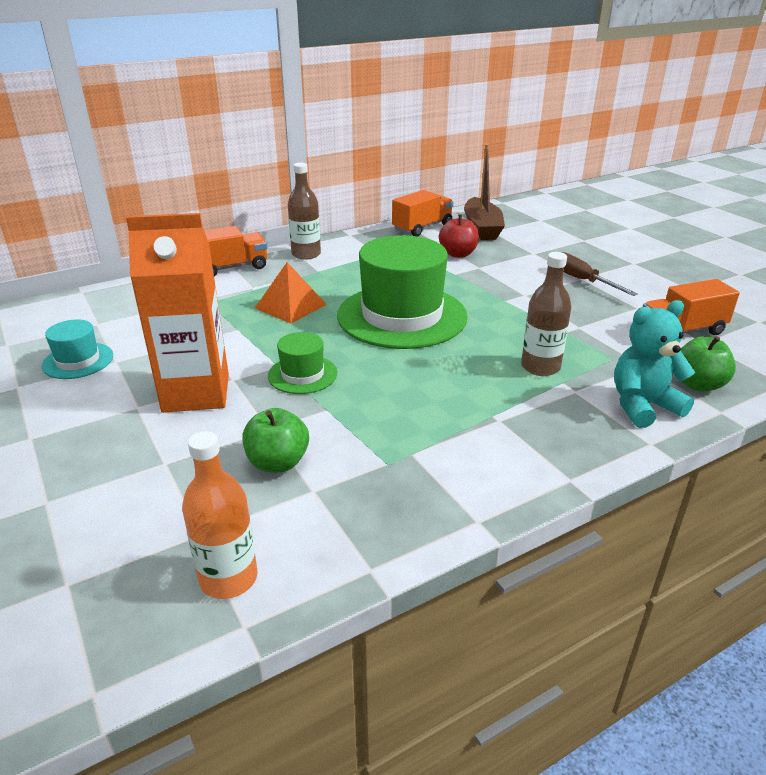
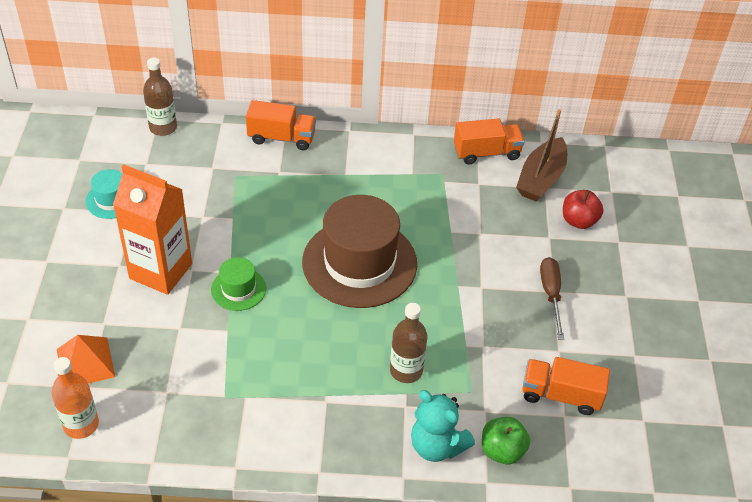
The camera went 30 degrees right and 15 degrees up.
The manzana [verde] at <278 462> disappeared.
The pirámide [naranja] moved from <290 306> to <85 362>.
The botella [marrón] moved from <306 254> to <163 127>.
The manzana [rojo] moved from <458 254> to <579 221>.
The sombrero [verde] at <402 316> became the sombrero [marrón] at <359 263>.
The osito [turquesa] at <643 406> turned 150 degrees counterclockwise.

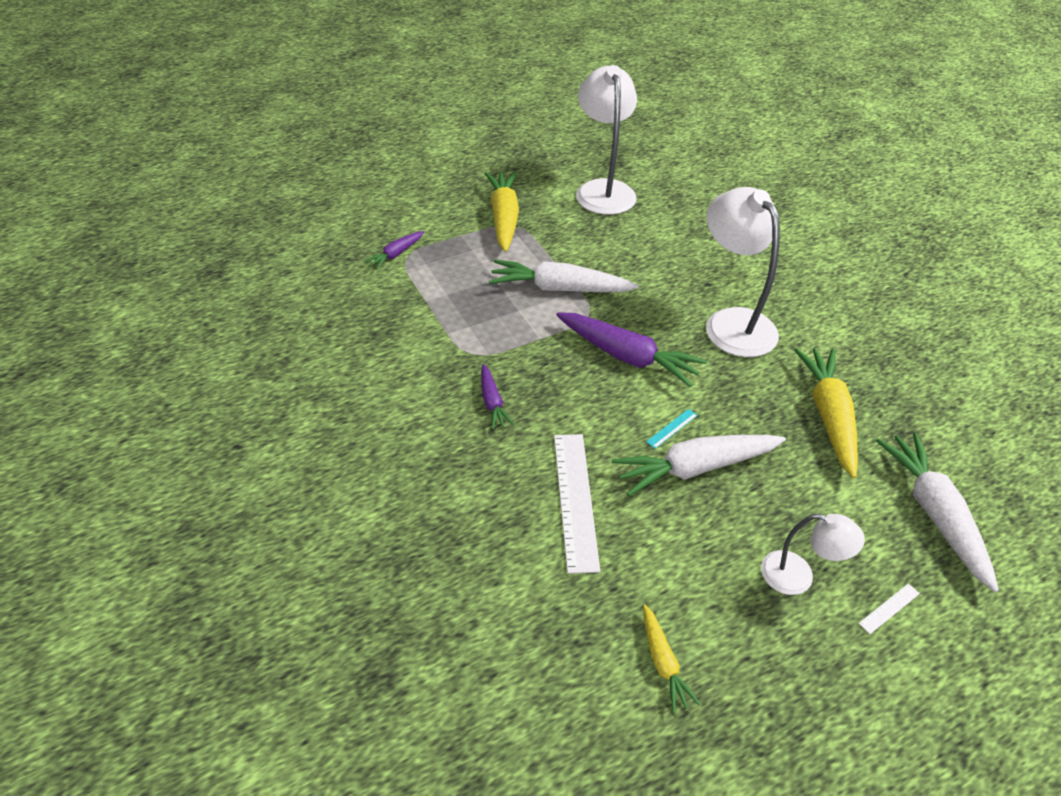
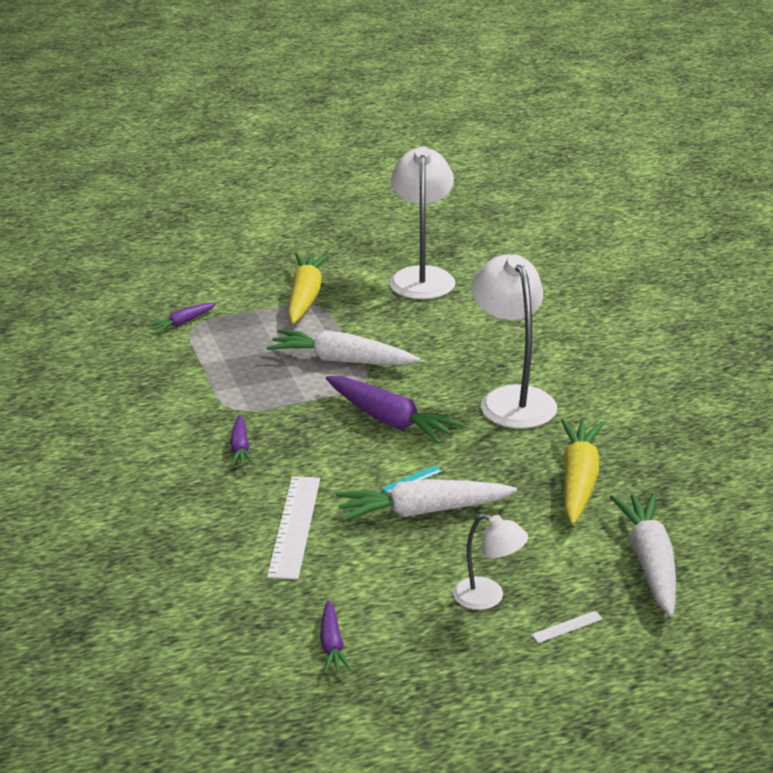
The camera went 10 degrees right and 15 degrees down.
The zanahoria [amarillo] at <663 662> became the zanahoria [morado] at <332 645>.

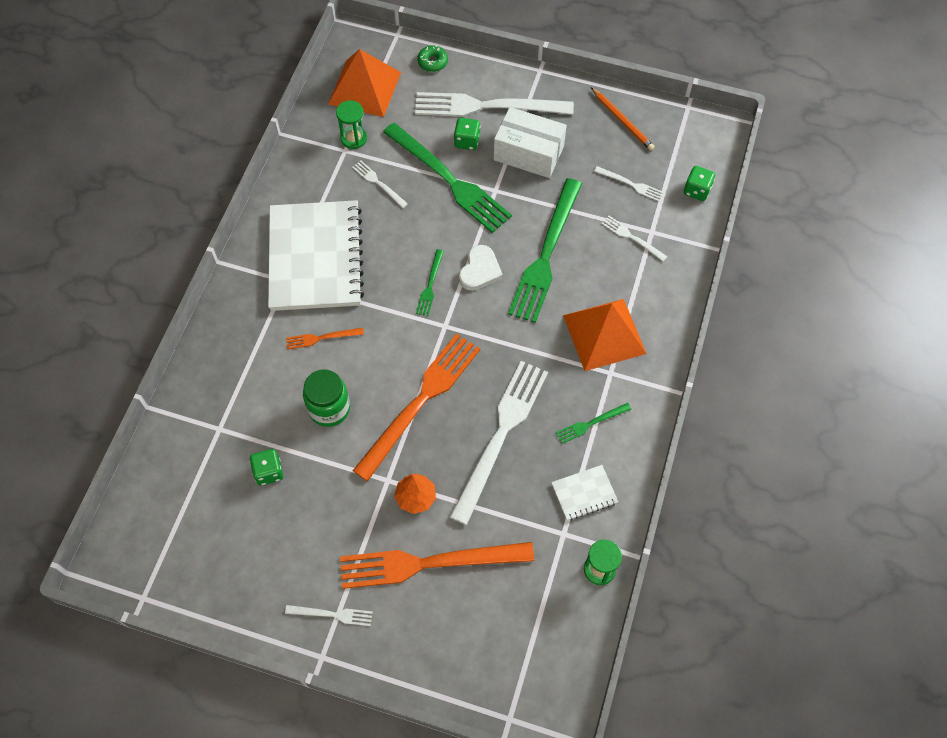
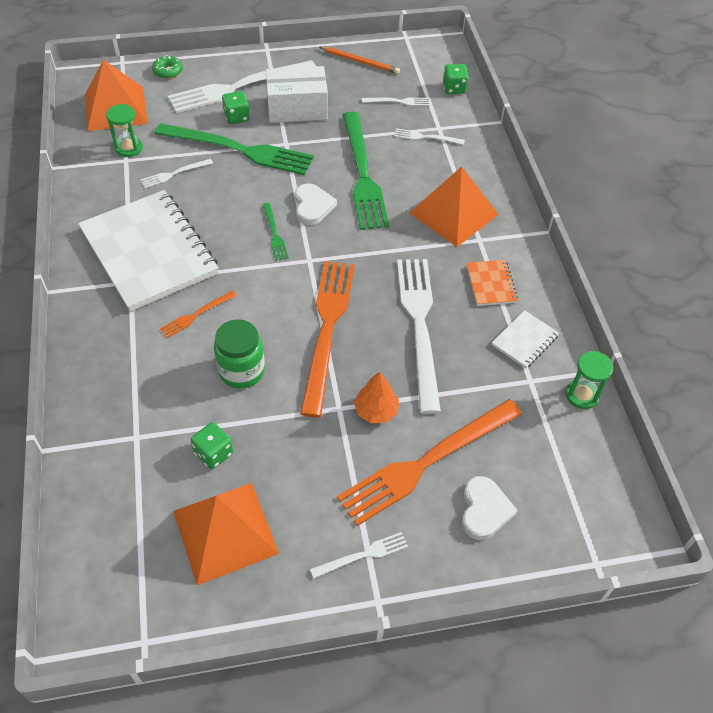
The camera went 30 degrees left and 10 degrees down.
The pirámide [naranja] at <225 532> appeared.
The corazón [blanco] at <484 510> appeared.
The tenedor [verde] at <590 423> was replaced by the cuaderno [naranja] at <491 284>.
The tenedor [blanco] at <378 183> turned 45 degrees counterclockwise.

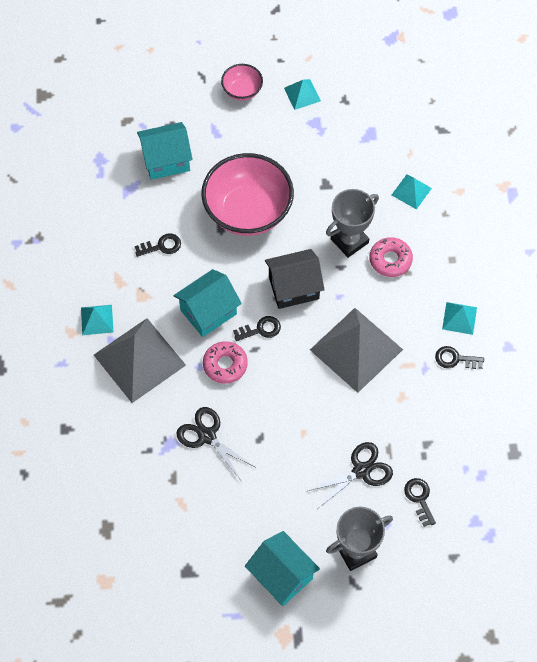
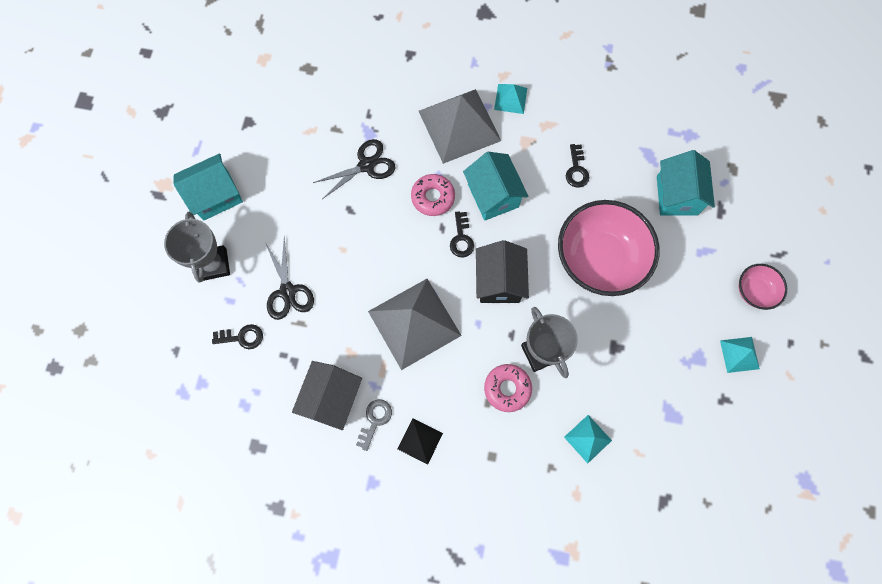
The camera went 105 degrees right and 10 degrees up.
The casa [negro] at <332 398> appeared.
The llave [negro] at <455 359> became the llave [gris] at <375 420>.
The pirámide [turquesa] at <459 318> became the pirámide [negro] at <420 441>.

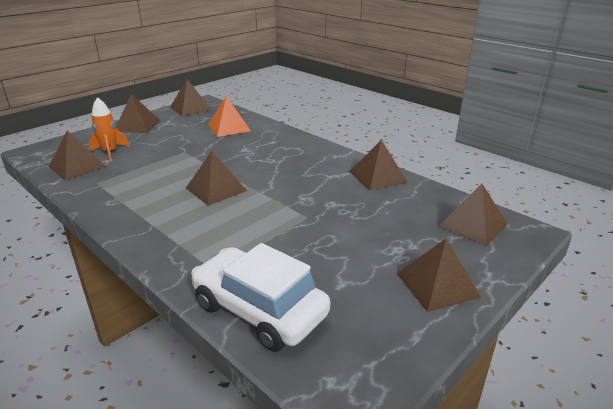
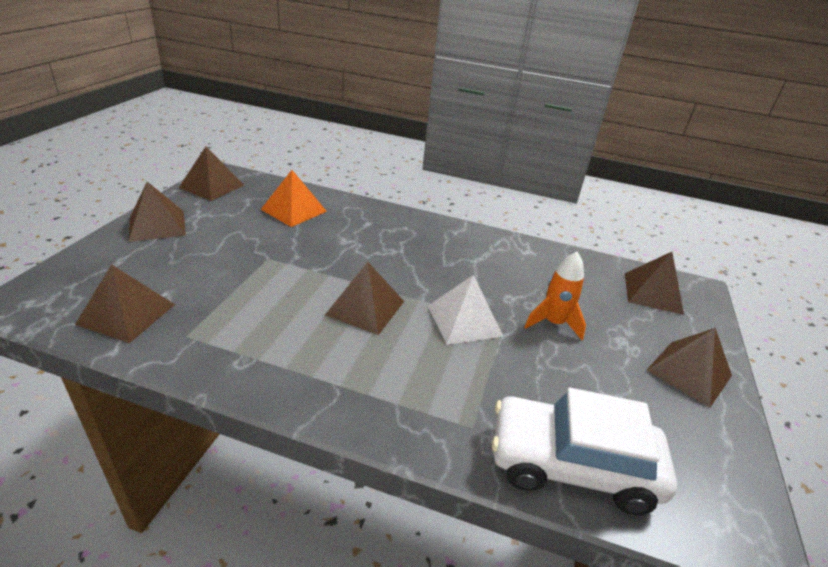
The camera went 30 degrees left and 5 degrees up.
The pirámide [marrón] at <378 177> disappeared.
The pirámide [blanco] at <464 320> appeared.
The cohete [naranja] moved from <110 152> to <553 323>.

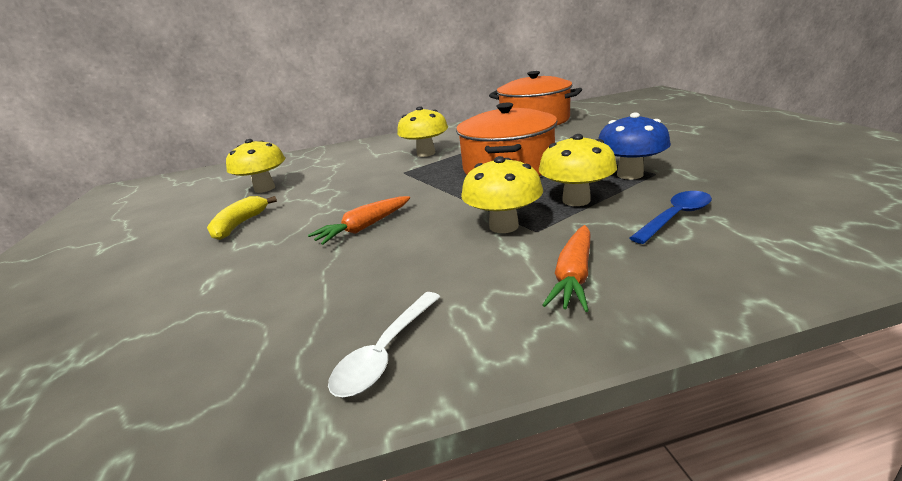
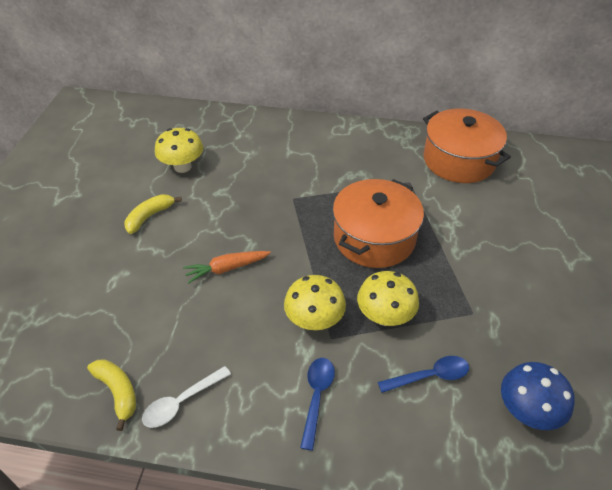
The camera went 20 degrees right and 20 degrees up.
The seta [amarillo] at <426 153> disappeared.
The plátano [amarillo] at <118 392> appeared.
The seta [azul] moved from <630 174> to <527 411>.
The zanahoria [naranja] at <573 276> was replaced by the cuchara [azul] at <317 397>.

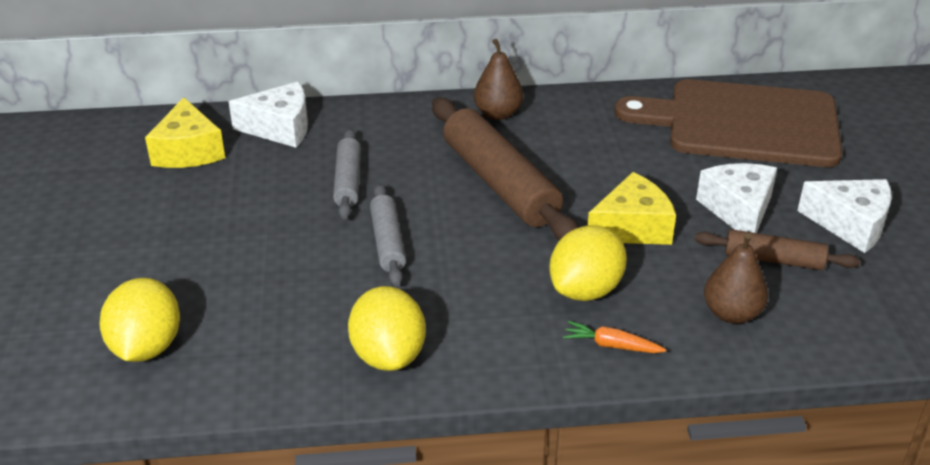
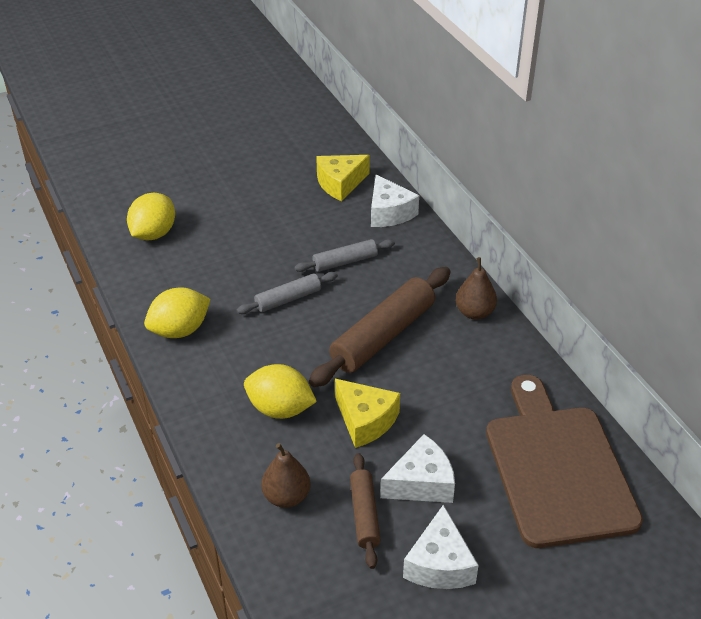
The camera went 70 degrees right and 5 degrees up.
The zanahoria [naranja] at <612 345> disappeared.
The limón [amarillo] at <146 347> turned 45 degrees counterclockwise.

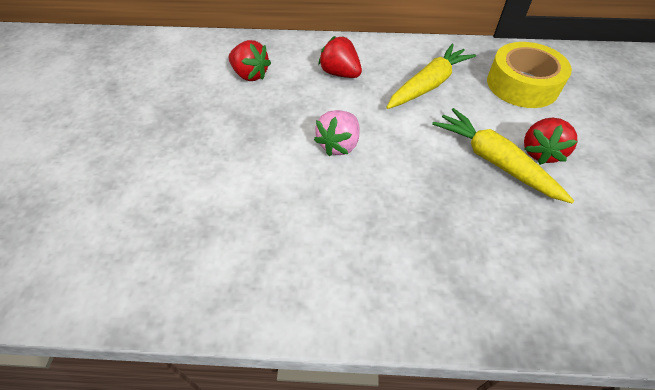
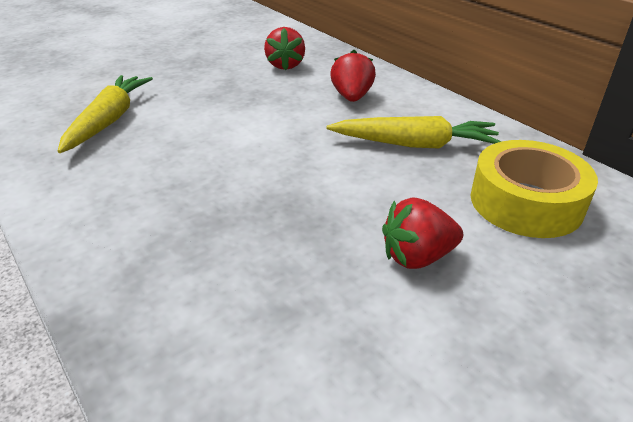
The camera went 50 degrees right and 15 degrees down.
The fresa [rosa] at <339 145> disappeared.
The zanahoria [amarillo] moved from <494 161> to <109 120>.

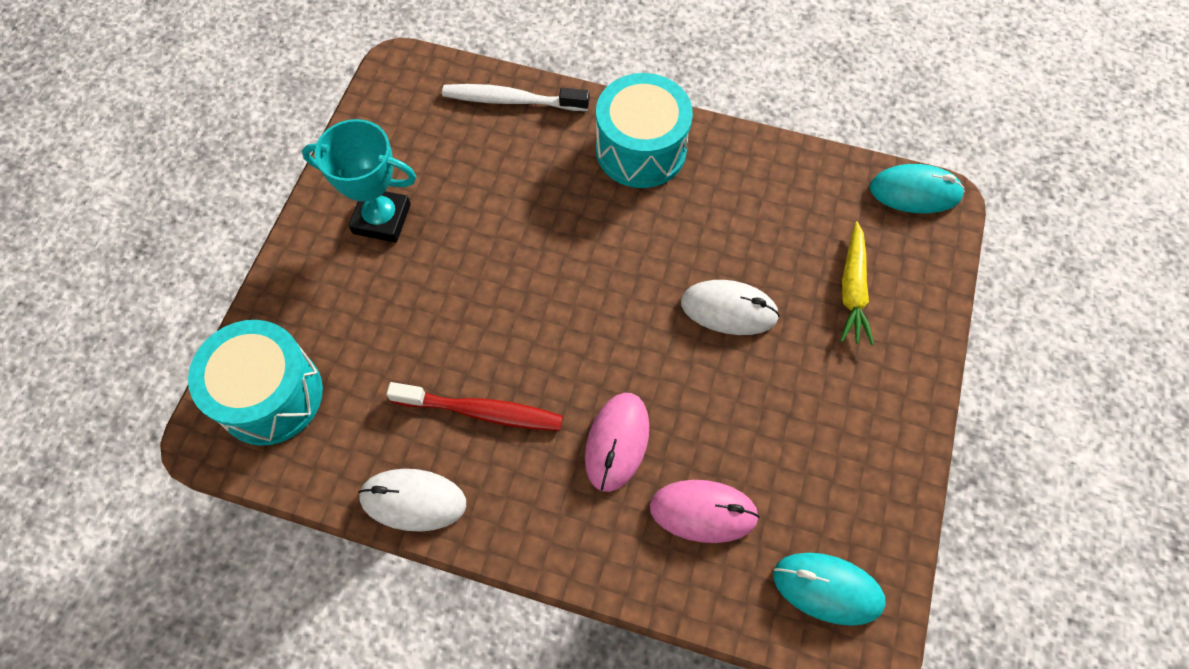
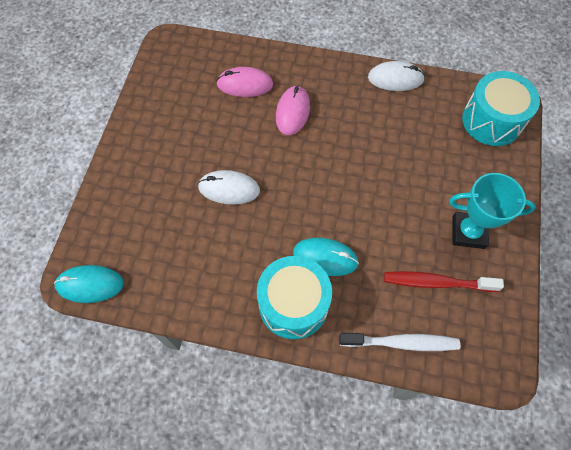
The camera went 175 degrees right and 0 degrees up.
The zanahoria [amarillo] at <852 290> disappeared.
The cepillo de dientes [rojo] moved from <482 411> to <436 282>.
The ratón [turquesa] moved from <827 589> to <325 257>.

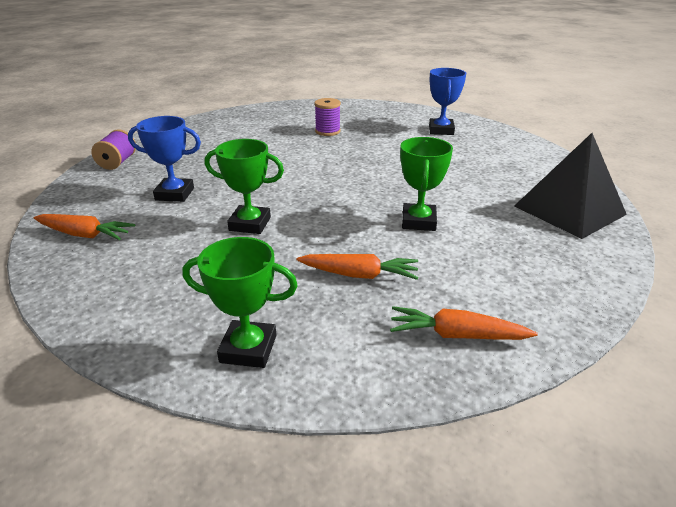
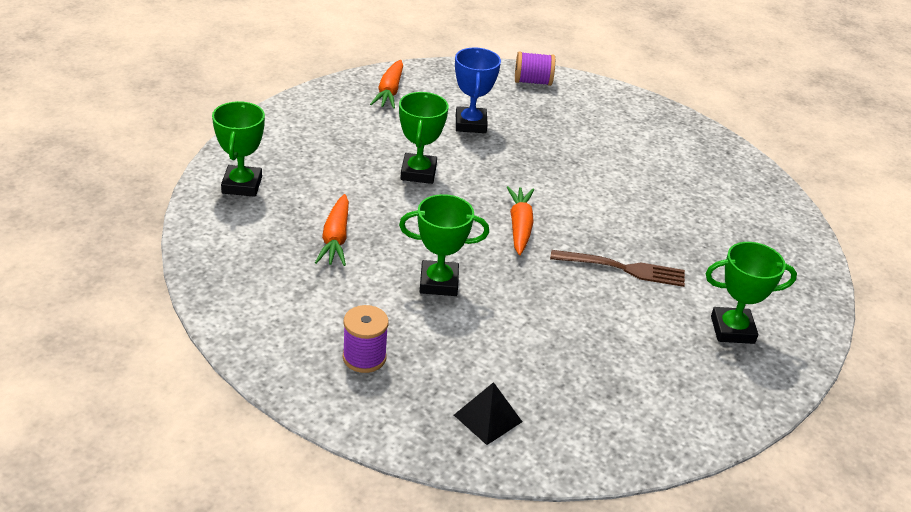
The camera went 80 degrees right and 5 degrees up.
The tenedor [marrón] at <623 268> appeared.
The carrete [morado] moved from <327 131> to <364 357>.
The zanahoria [naranja] moved from <457 335> to <519 226>.
The trofeo [azul] at <441 130> became the trofeo [verde] at <732 330>.
The pirámide [negro] at <569 210> changed to 0.48 times the size.

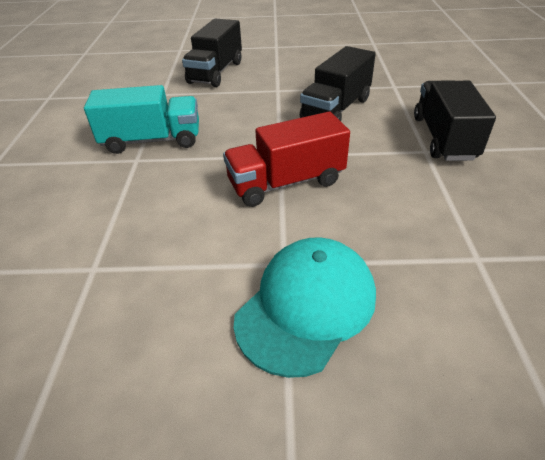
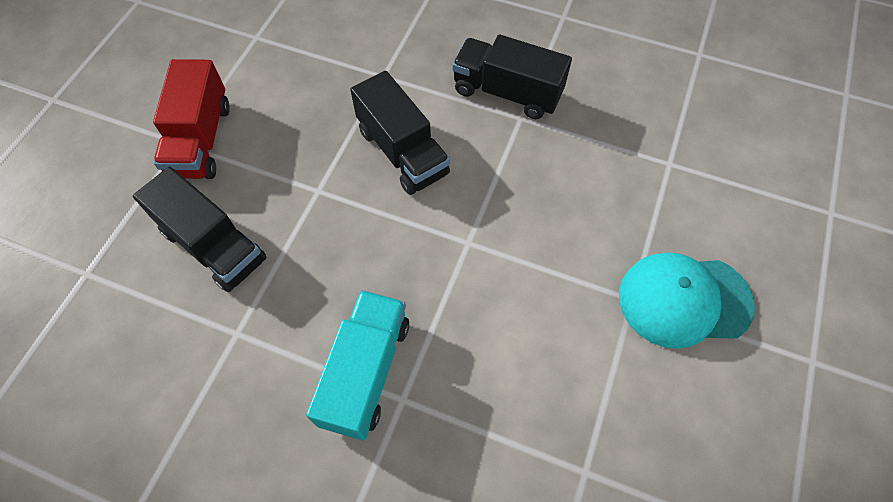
The camera went 70 degrees left and 20 degrees up.
The camión [rojo] moved from <286 182> to <201 140>.
The gorra [turquesa] at <306 306> turned 60 degrees counterclockwise.

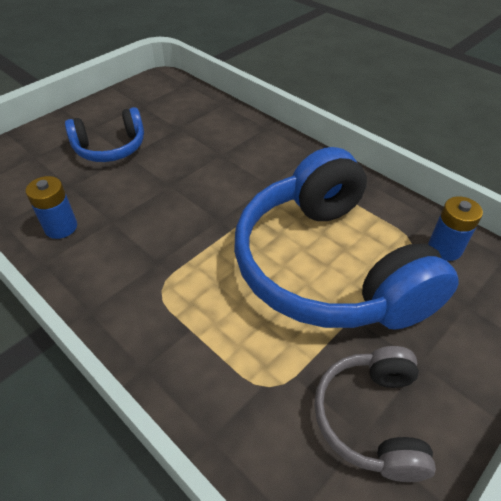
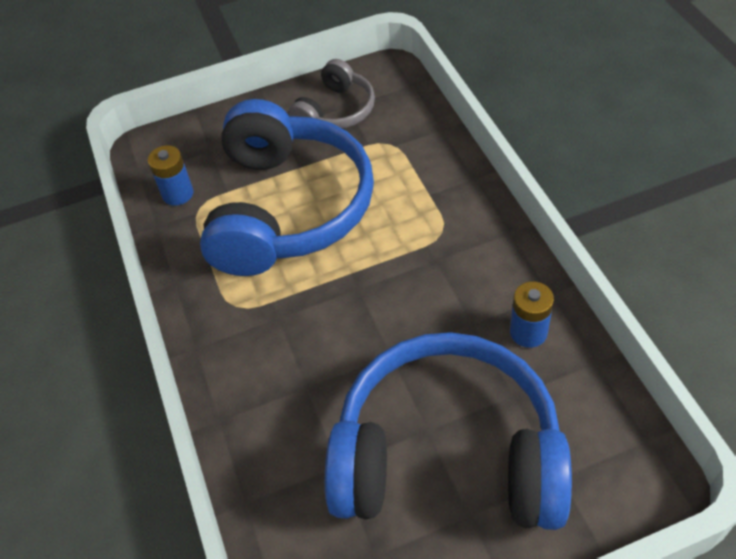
The camera went 150 degrees left and 5 degrees up.
The auriculares [azul] at <110 148> changed to 2.02 times the size.

